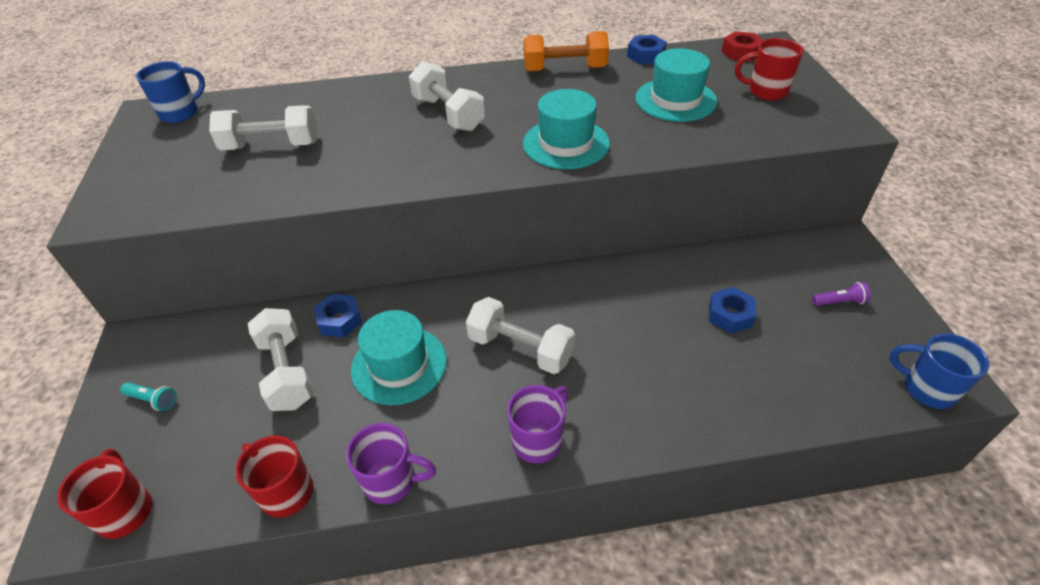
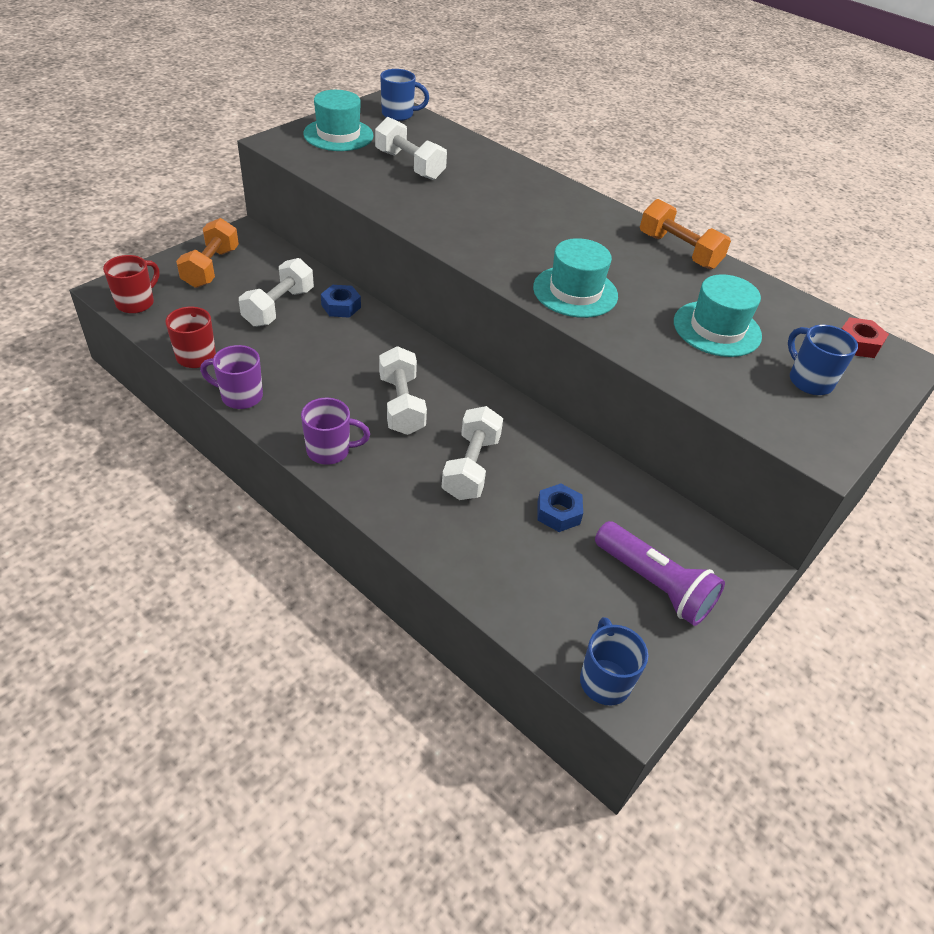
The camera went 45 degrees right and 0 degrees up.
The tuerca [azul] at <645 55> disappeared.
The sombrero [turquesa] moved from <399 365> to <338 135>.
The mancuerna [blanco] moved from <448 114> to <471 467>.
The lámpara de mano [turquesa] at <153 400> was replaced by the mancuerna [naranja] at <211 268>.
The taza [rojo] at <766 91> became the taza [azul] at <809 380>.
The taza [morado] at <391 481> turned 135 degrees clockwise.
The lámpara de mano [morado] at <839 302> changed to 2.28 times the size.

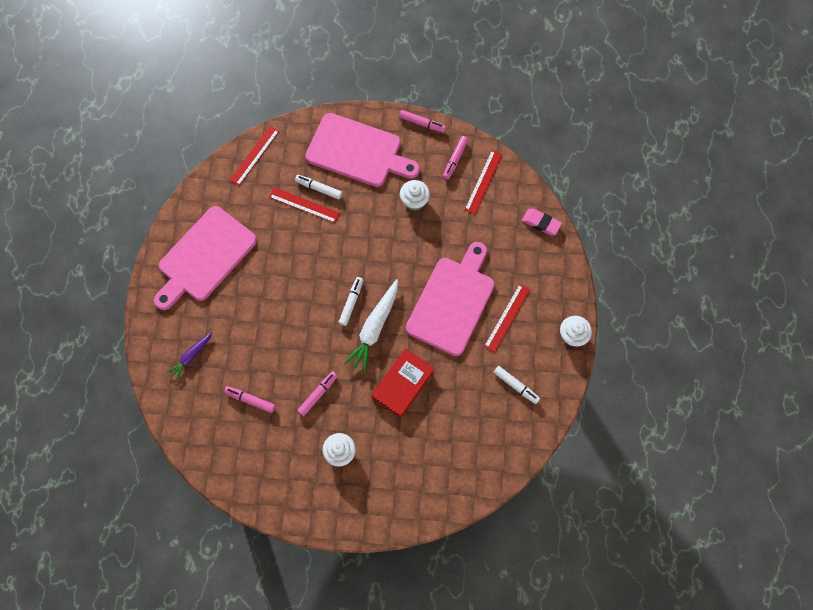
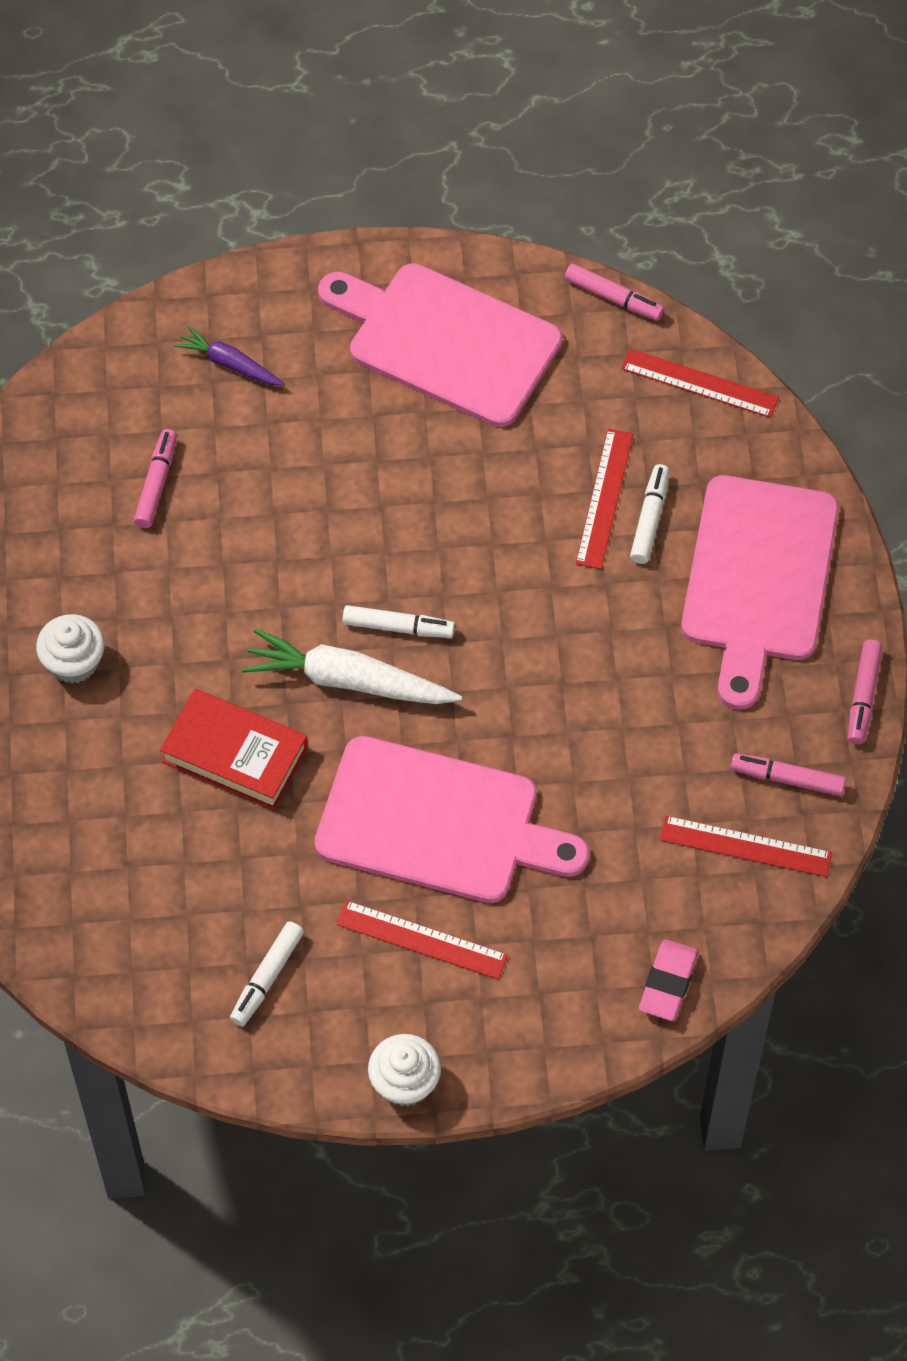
The camera went 80 degrees right and 10 degrees down.
The magdalena [blanco] at <414 200> disappeared.
The rotulador [rosa] moved from <318 394> to <613 297>.

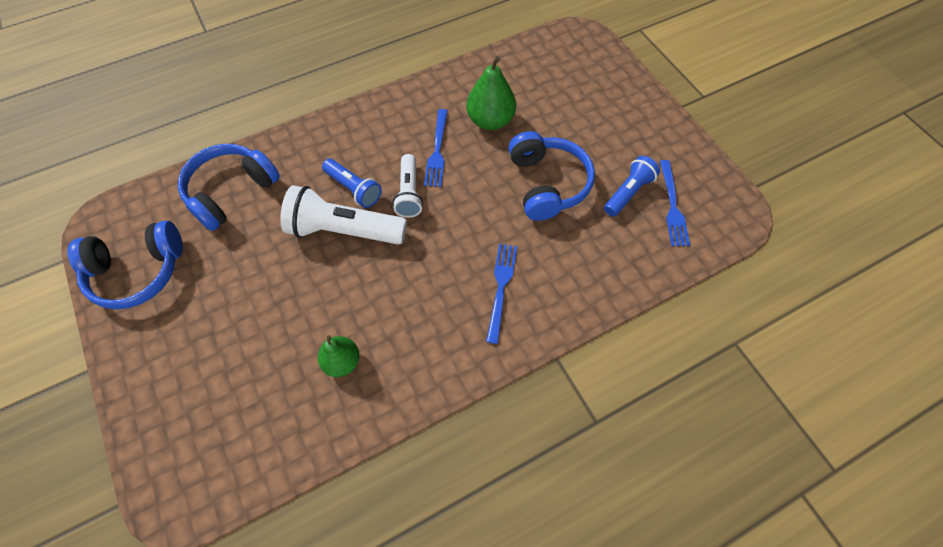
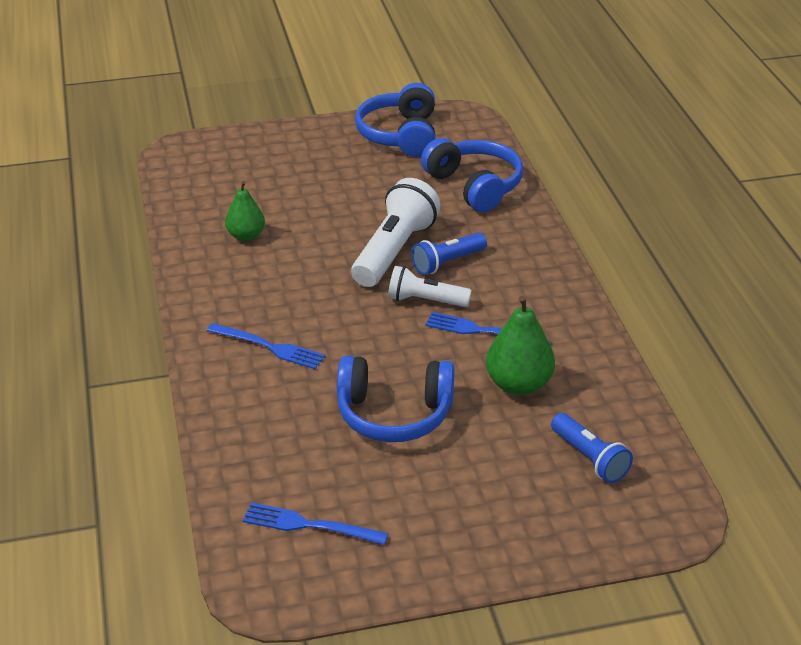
The camera went 105 degrees right and 25 degrees down.
The lámpara de mano [azul] moved from <628 192> to <590 458>.

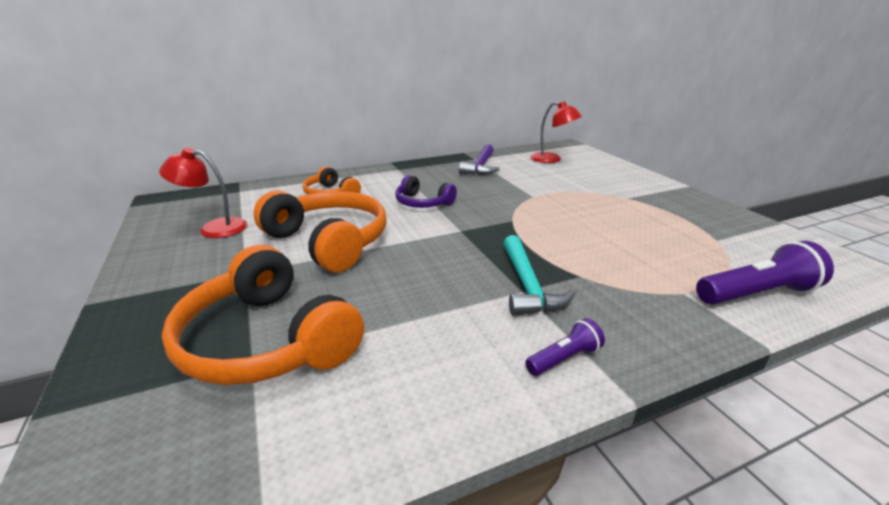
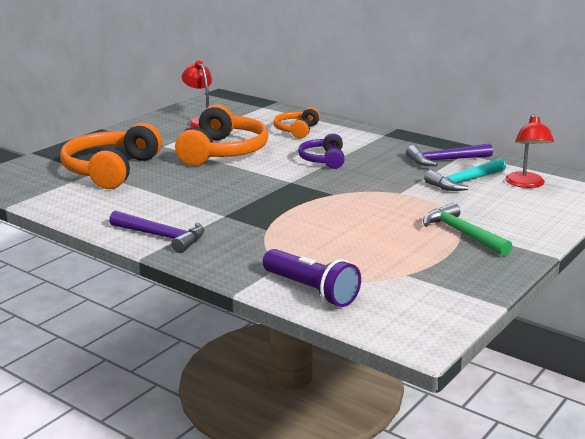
The camera went 60 degrees right and 5 degrees down.
The martillo [verde] at <462 234> appeared.
The martillo [turquesa] moved from <527 285> to <464 182>.
The lámpara de mano [morado] at <564 358> was replaced by the martillo [morado] at <161 237>.

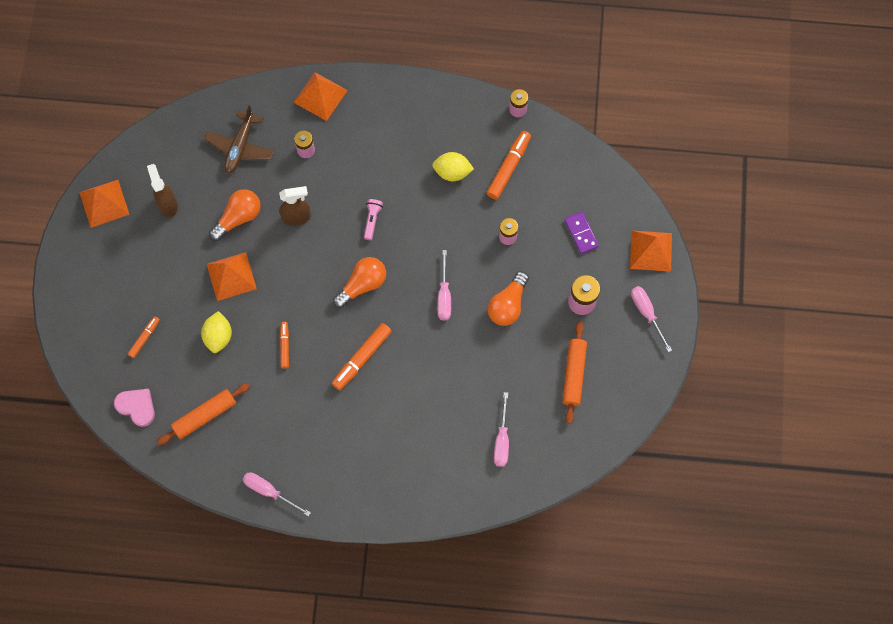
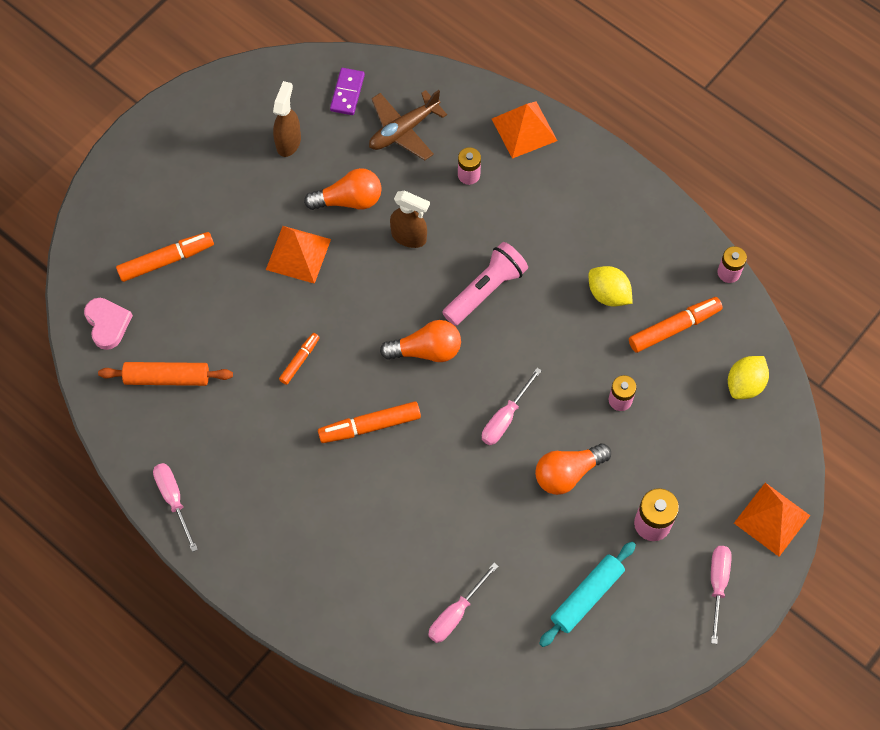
The camera went 35 degrees right and 5 degrees down.
The pirámide [naranja] at <104 203> disappeared.
The limón [amarillo] moved from <218 336> to <745 384>.
The ficha de dominó [morado] moved from <581 233> to <347 93>.
The rodillo [naranja] at <574 374> became the rodillo [turquesa] at <587 596>.
The rotulador [naranja] at <144 338> changed to 1.70 times the size.
The lámpara de mano [rosa] at <372 220> changed to 1.84 times the size.

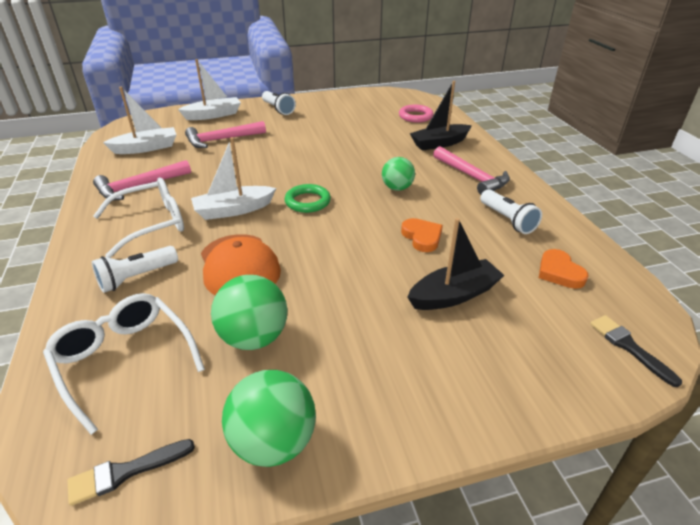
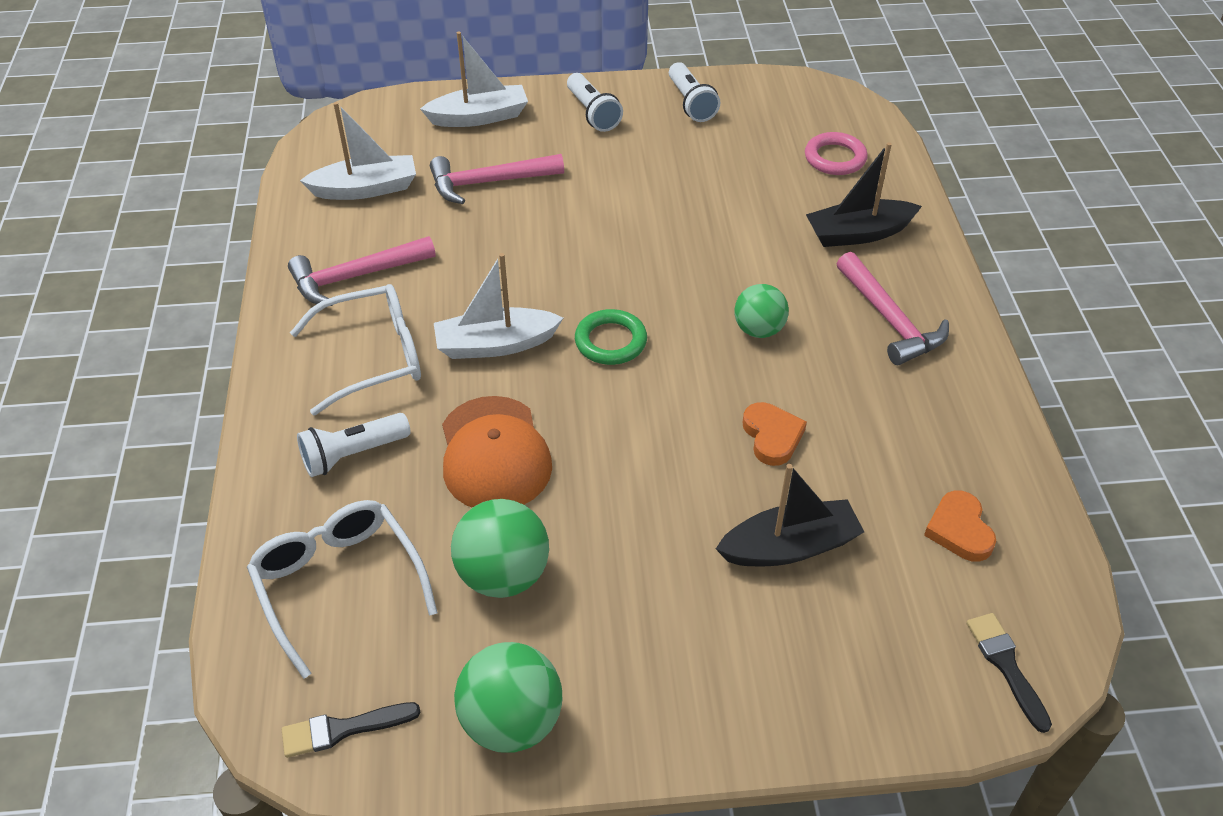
The camera went 10 degrees right and 10 degrees up.
The lámpara de mano [blanco] moved from <507 220> to <691 103>.

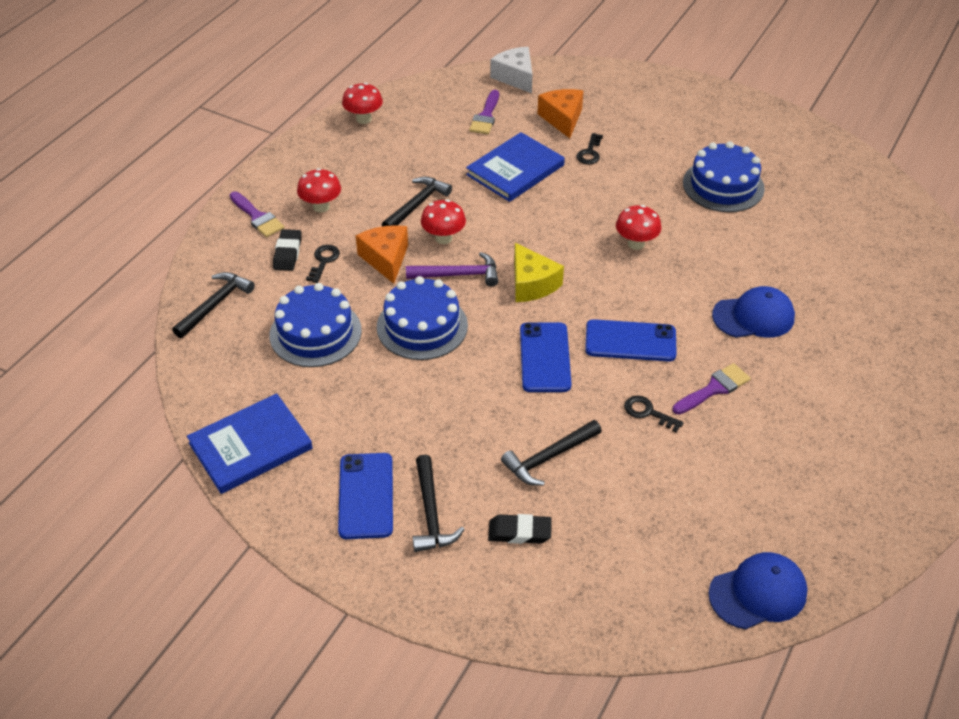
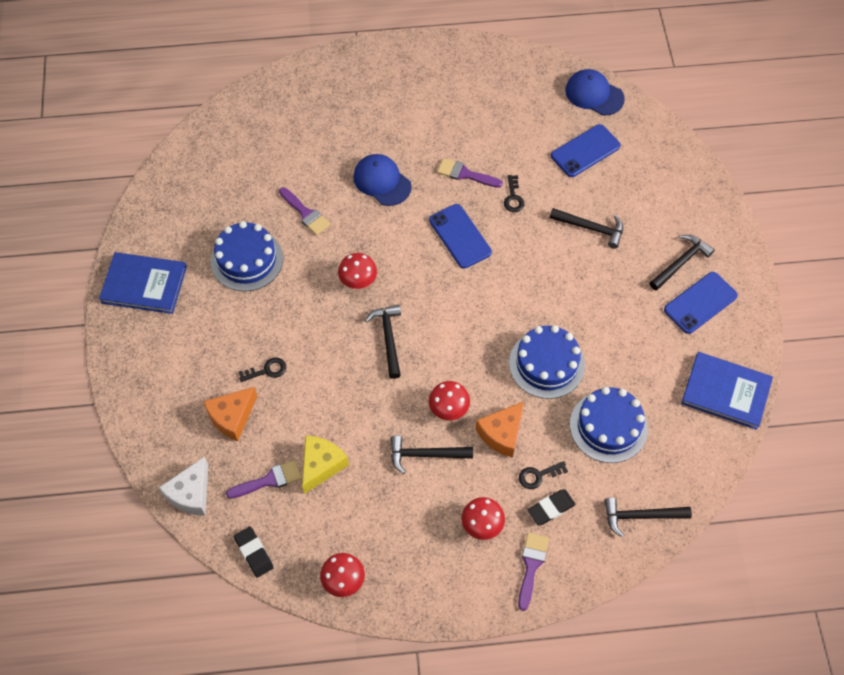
The camera went 125 degrees left and 15 degrees up.
The martillo [morado] at <458 275> disappeared.
The pincel [morado] at <305 213> appeared.
The martillo [negro] at <388 338> appeared.
The libro [azul] moved from <515 170> to <144 285>.
The goma de borrar [negro] moved from <519 532> to <254 553>.
The queso [amarillo] moved from <532 284> to <321 465>.
The móvil [azul] moved from <545 357> to <585 151>.

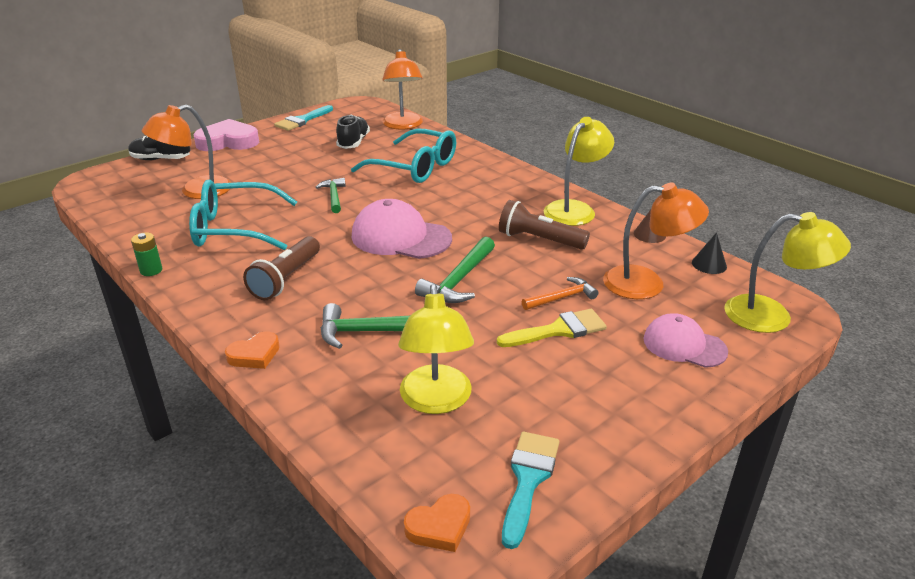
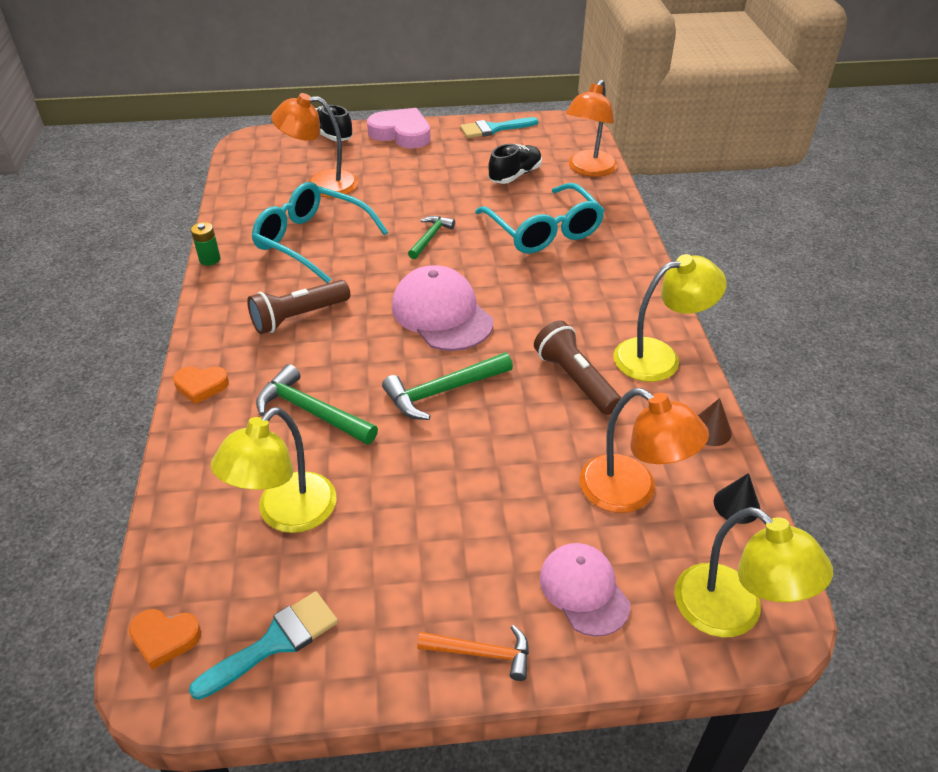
The camera went 35 degrees right and 10 degrees up.
The pincel [amarillo] at <558 330> disappeared.
The martillo [naranja] moved from <561 297> to <481 653>.

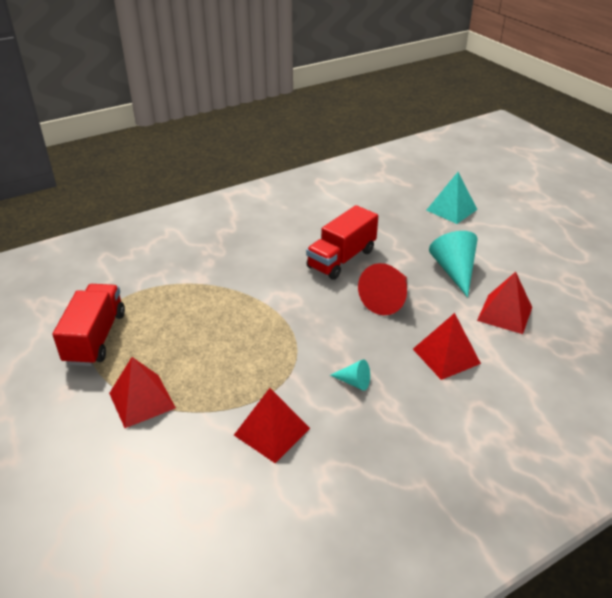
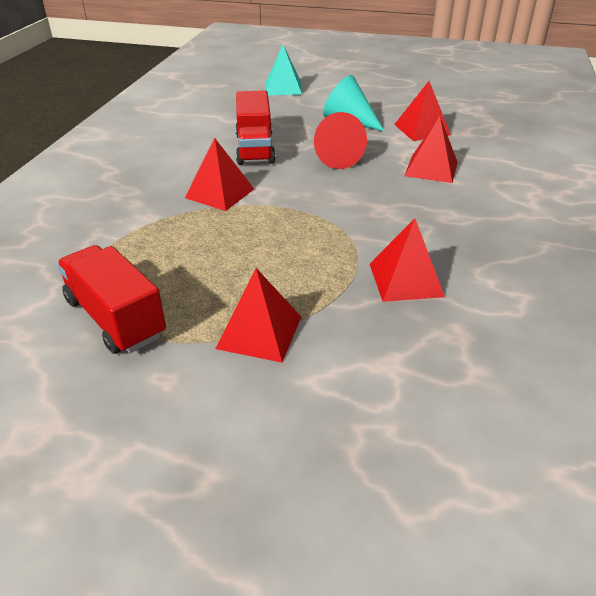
The camera went 45 degrees left and 0 degrees up.
The cono [turquesa] at <354 382> disappeared.
The pirámide [rojo] at <219 193> appeared.

